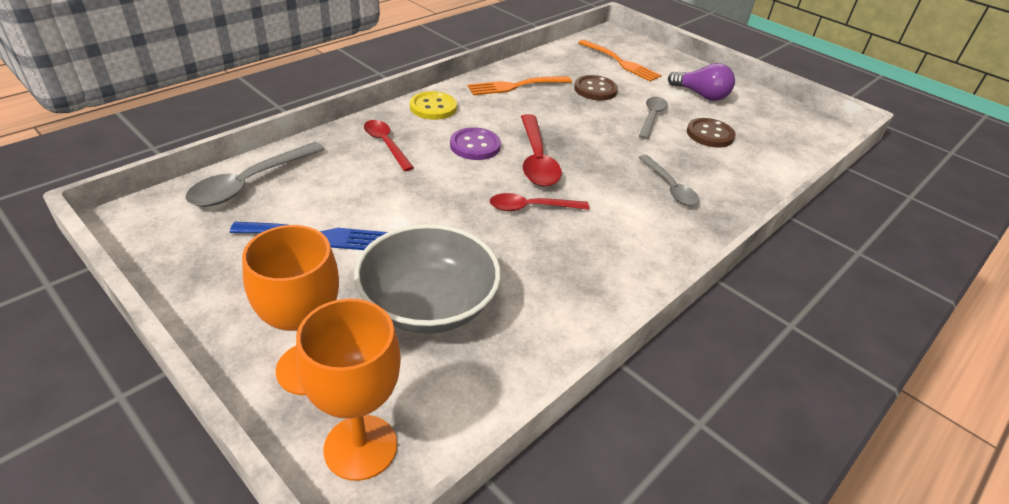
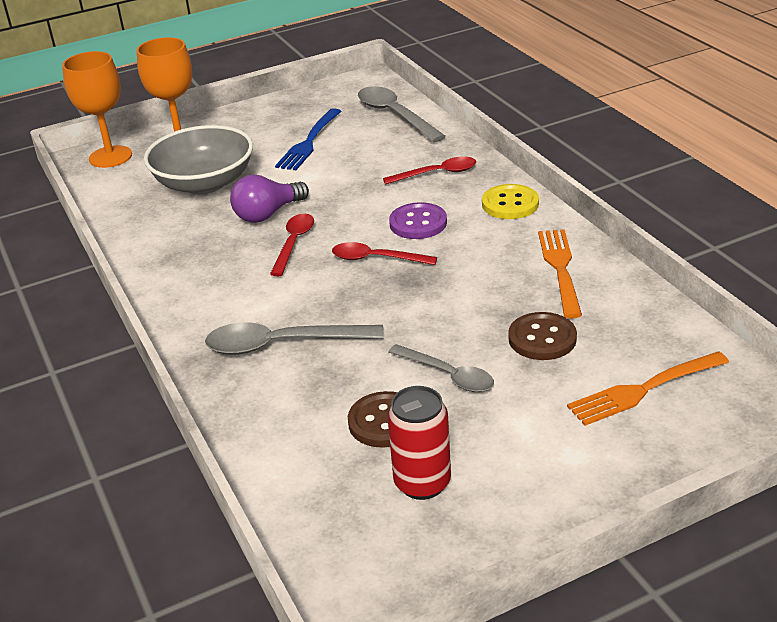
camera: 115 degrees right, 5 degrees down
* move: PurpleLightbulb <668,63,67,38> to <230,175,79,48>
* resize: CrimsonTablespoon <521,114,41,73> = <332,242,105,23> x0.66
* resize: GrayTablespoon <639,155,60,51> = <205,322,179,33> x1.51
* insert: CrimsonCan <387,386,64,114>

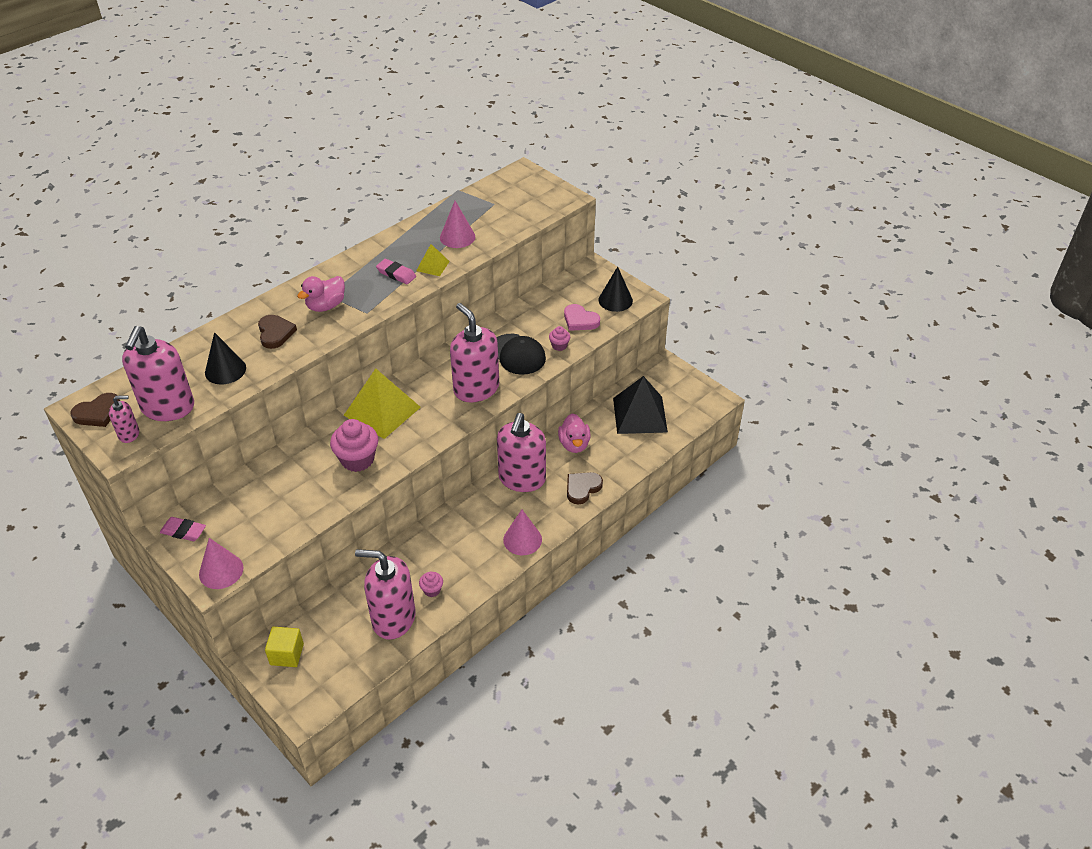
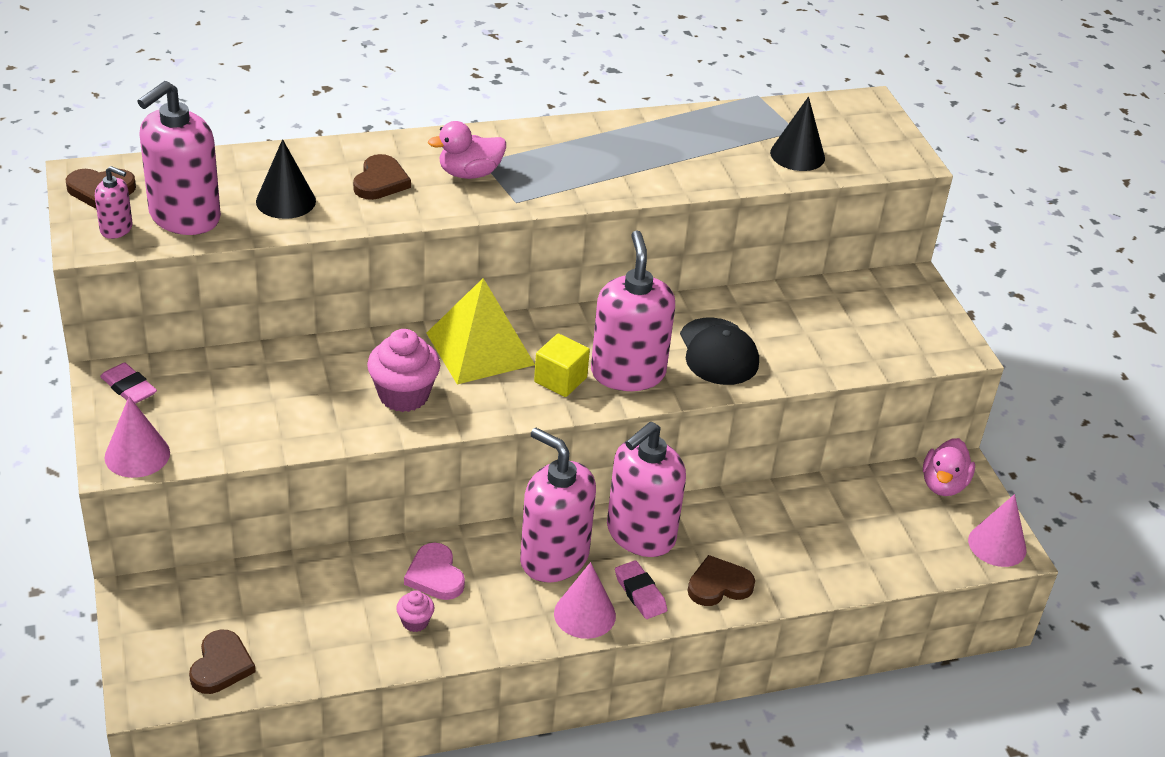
camera: 25 degrees right, 5 degrees down
* move: PinkConeShape <440,201,35,47> to <968,494,58,73>
* delete: YellowPyramid <416,244,34,32>
* move: PinkPencilEraser <376,259,40,25> to <615,560,52,59>
* move: EbonyConeShape <599,267,34,45> to <770,97,55,74>
* move: PinkHeartShape <564,304,36,27> to <404,543,61,57>
* delete: PinkCupcake <549,326,21,25>
* delete: EbonyPyramid <613,376,55,58>
* move: PinkToyDuck <558,414,33,39> to <923,438,52,58>
* move: PinkPumpBottle <355,549,60,91> to <520,428,76,155>
* move: YellowCube <265,627,39,40> to <534,333,56,64>
* insert: RussetHeartShape <189,630,67,64>

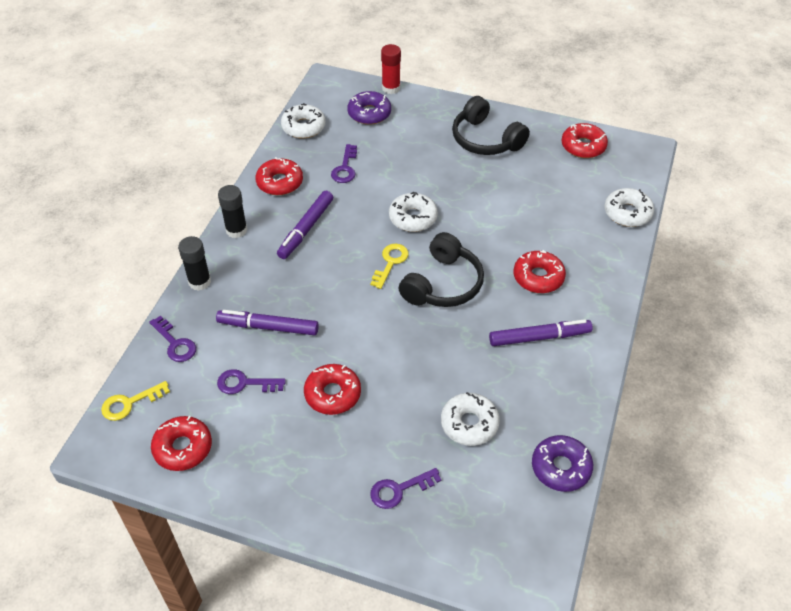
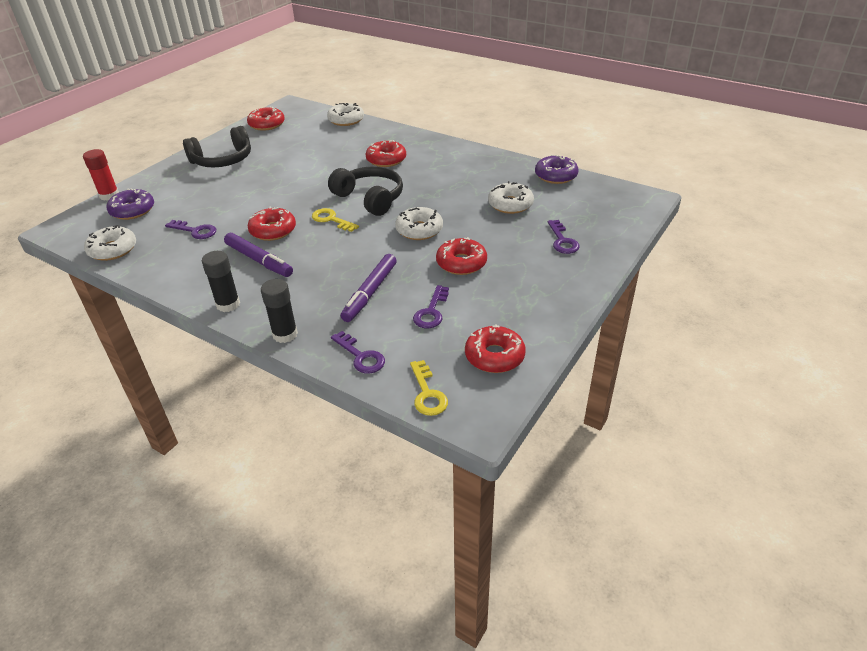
camera: 75 degrees left, 10 degrees down
* move: CrimsonDoughnut <256,157,47,38> to <248,206,48,35>
* move: SnowWhiteDoughnut <389,192,49,40> to <395,207,48,33>
* rotate: PurpleLatchkey <149,316,47,46> = <331,331,54,43> 75 degrees clockwise
* delete: PurpleFeltPen <489,319,104,27>

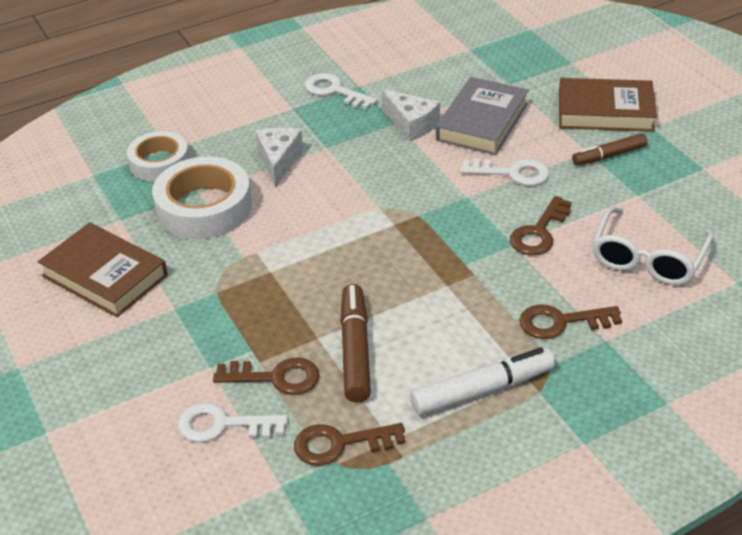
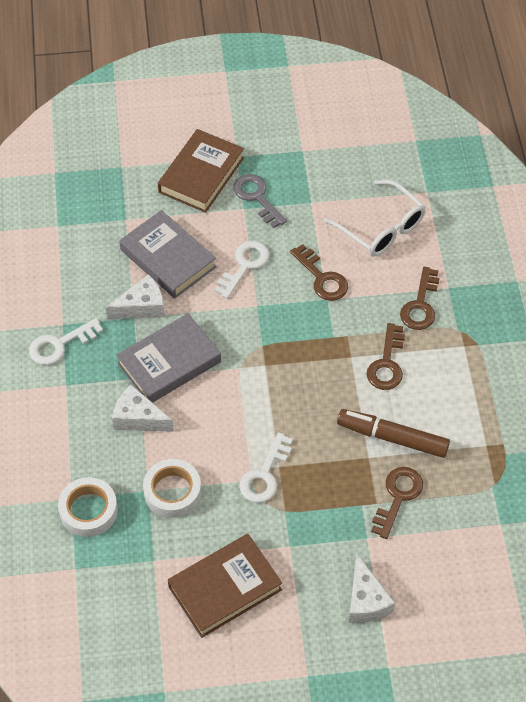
camera: 70 degrees left, 15 degrees up
* replace: RussetFeltPen <572,133,76,32> to GrayLatchkey <233,174,54,54>
* resize: SnowWhiteStickyTape <152,157,100,82> = <143,459,58,59> x0.66
* delete: SnowWhiteFeltPen <410,348,145,68>
* move: SnowWhiteLatchkey <178,402,110,40> to <240,432,53,71>
* move: RussetLatchkey <294,423,111,43> to <367,323,38,67>
* insert: GrayBook <116,313,105,90>
* insert: SnowWhitePieceOfCheese <349,553,46,70>

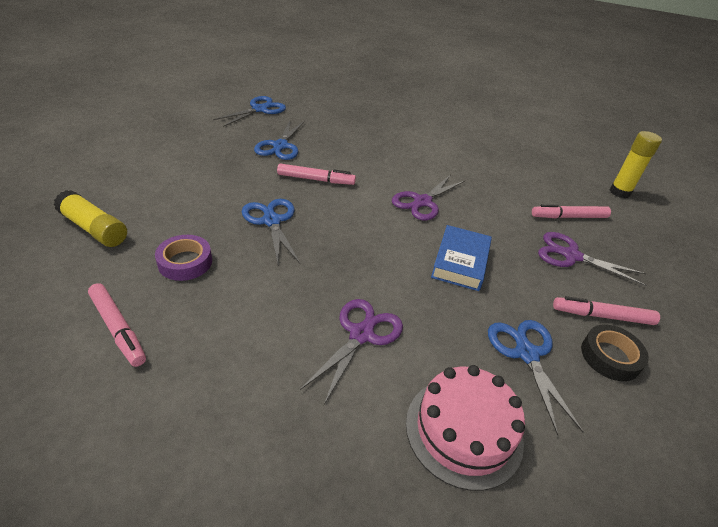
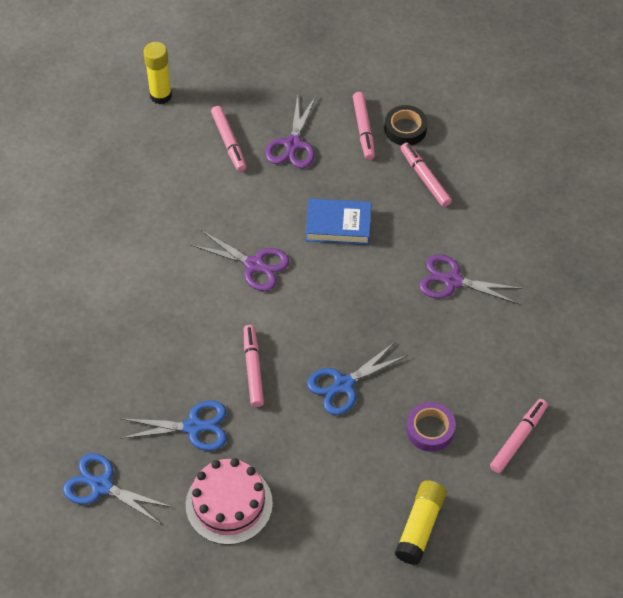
camera: 100 degrees left, 15 degrees up
* replace: BluePairOfScissors <488,320,95,115> to PinkFeltPen <400,143,52,64>
* move: PinkGateau <406,365,119,126> to <186,458,87,87>

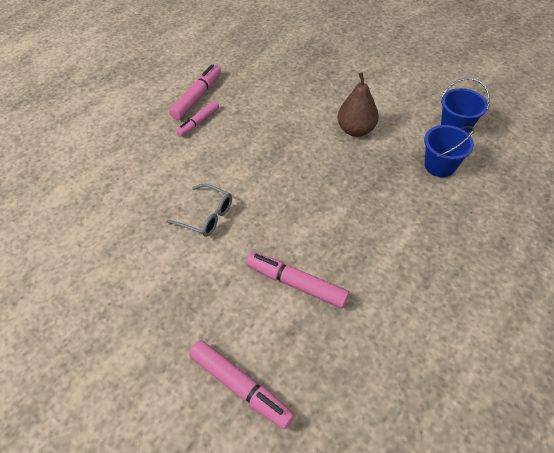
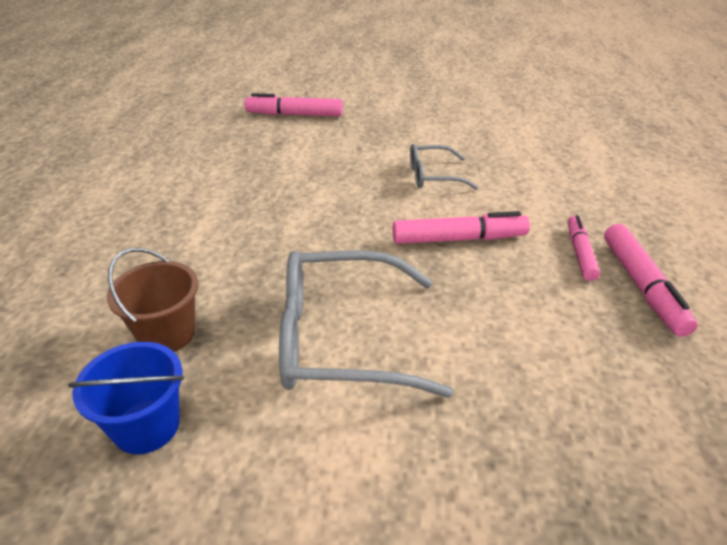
camera: 145 degrees right, 15 degrees down
* replace: RussetToyPear <337,72,42,65> to GrayEyeglasses <279,251,174,147>
* recolor: BlueSandBucket <424,125,50,52> to RussetSandBucket <107,248,92,104>
* move: PinkFeltPen <246,252,103,56> to <393,211,137,33>

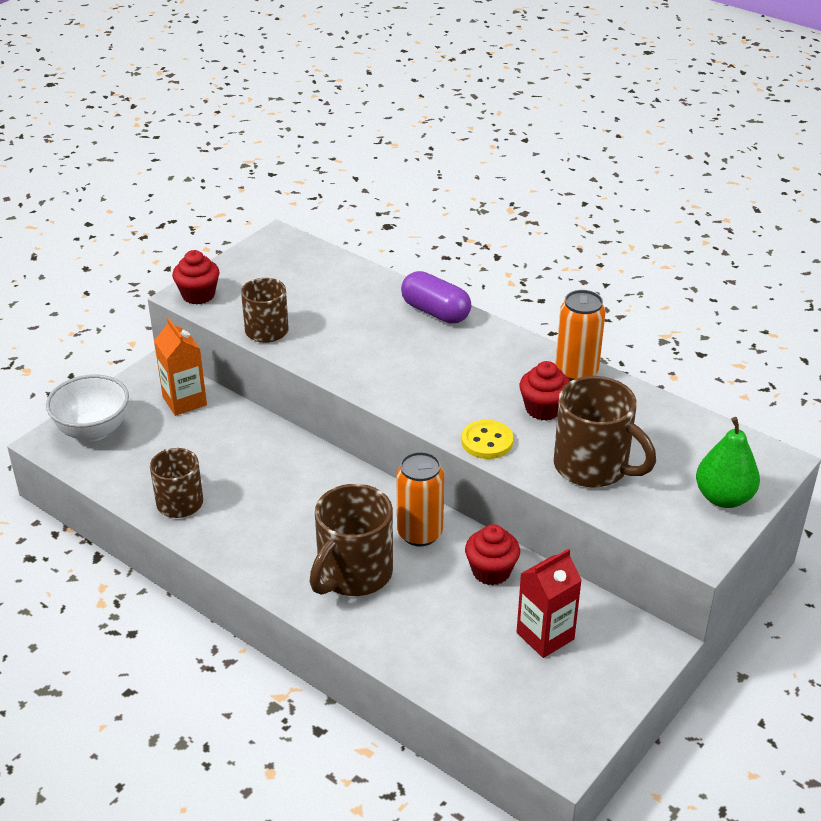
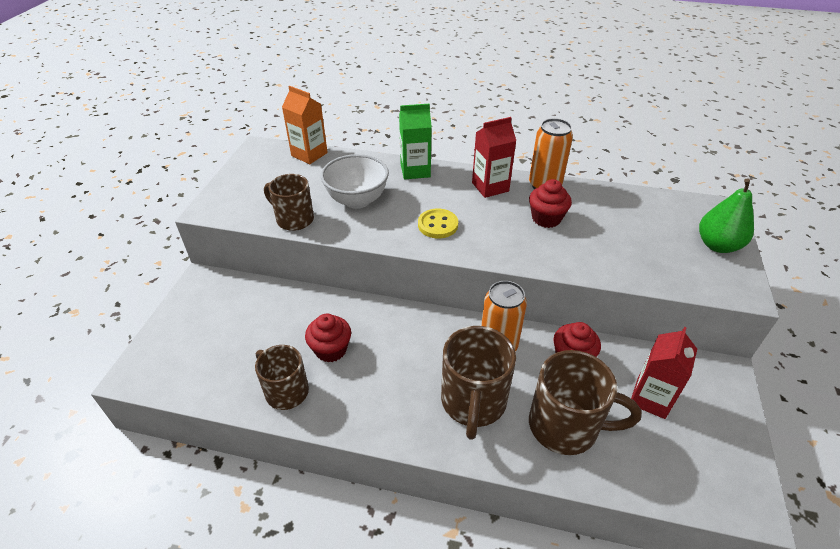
camera: 25 degrees left, 5 degrees up
* move: CrimsonCupcake <172,250,48,54> to <305,314,46,48>
* replace: PurpleCapsule <401,271,70,53> to LeafGreenMilkCarton <399,104,33,76>
* move: OrangeColouredMilkCarton <154,318,53,98> to <282,86,46,78>
* move: SnowWhiteBowl <46,374,83,68> to <321,154,68,55>
* move: RussetTeaMug <554,376,102,112> to <529,350,112,105>
* move: YellowSewingButton <461,420,52,39> to <418,209,40,29>
* insert: CrimsonMilkCarton <472,117,44,81>

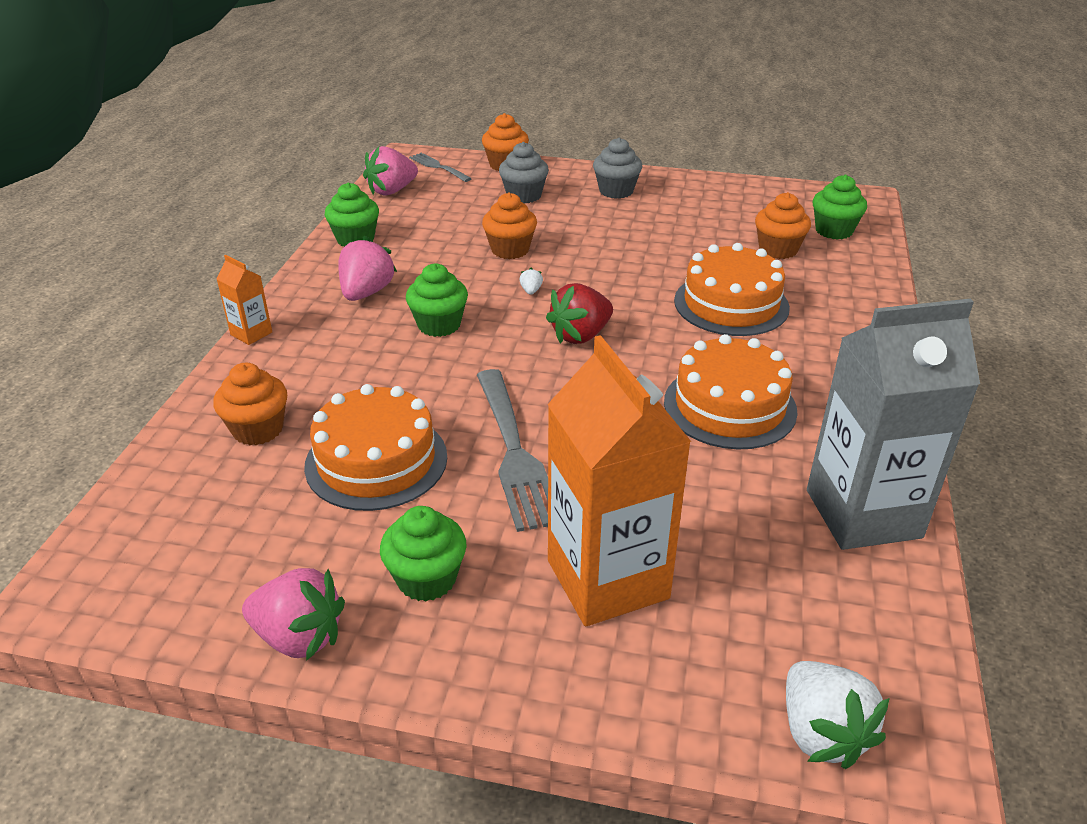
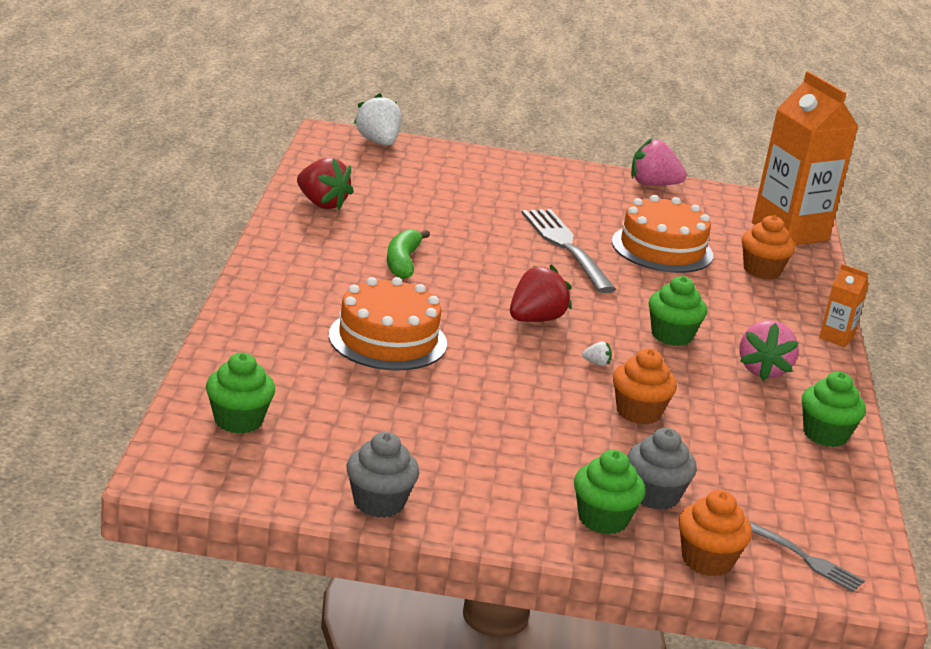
camera: 170 degrees right, 10 degrees down
* move: GrayCupcake <593,137,50,62> to <346,432,73,86>
* delete: PinkStrawberry <363,146,55,49>
* delete: OrangeColouredCupcake <755,192,56,67>
* rotate: SnowWhiteStrawberry <520,268,23,27> = <582,341,30,25> 75 degrees counterclockwise
* replace: GrayMilkCarton <807,299,173,251> to CrimsonStrawberry <297,157,57,53>
* replace: OrangeColouredGateau <664,334,134,115> to LeafGreenBanana <387,229,43,50>
* move: OrangeColouredMilkCarton <547,335,144,291> to <752,71,106,174>
* move: LeafGreenCupcake <380,506,86,95> to <574,450,72,84>

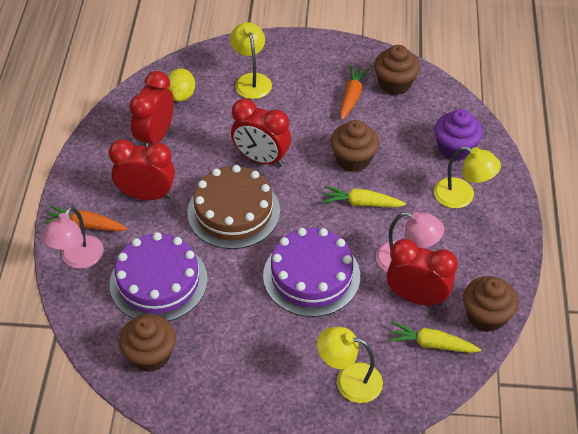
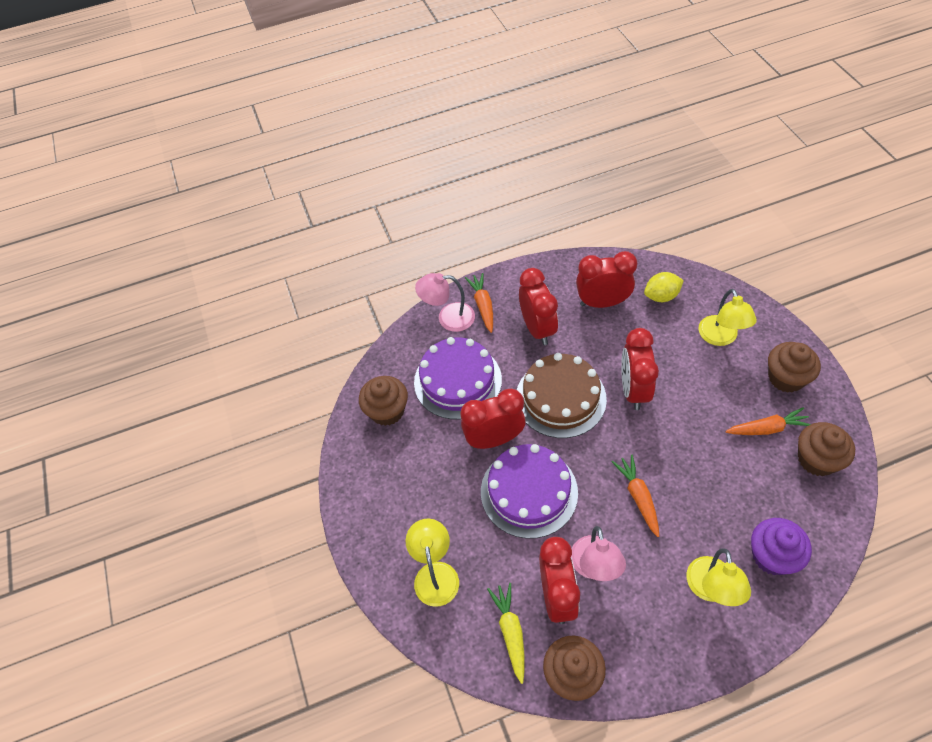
camera: 70 degrees right, 5 degrees up
* rotate: YellowReadingLamp <230,22,42,77> = <698,289,59,57> 120 degrees clockwise
* move: RussetCupcake <330,120,49,52> to <768,342,53,51>
* recolor: YellowCarrot <322,186,84,21> to OrangeColouredCarrot <612,455,47,82>
* insert: CrimsonBedsideClock <460,389,66,60>

